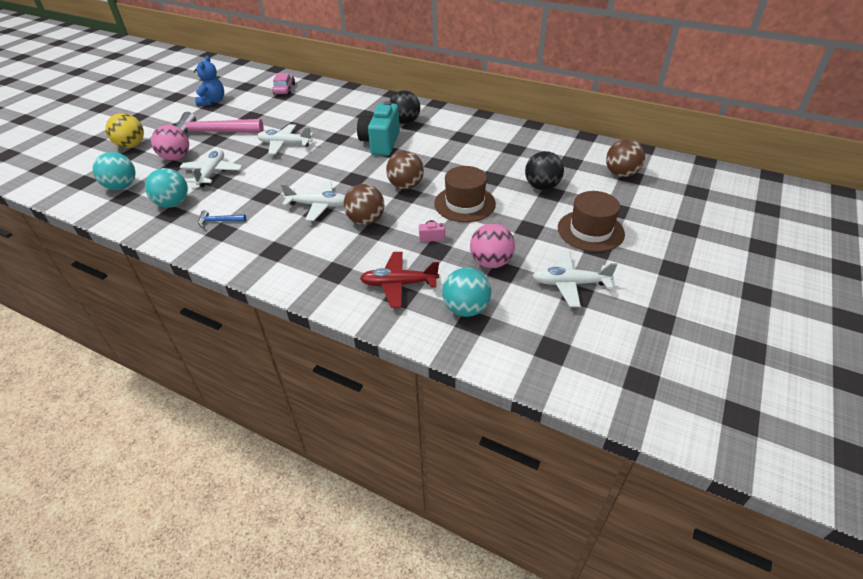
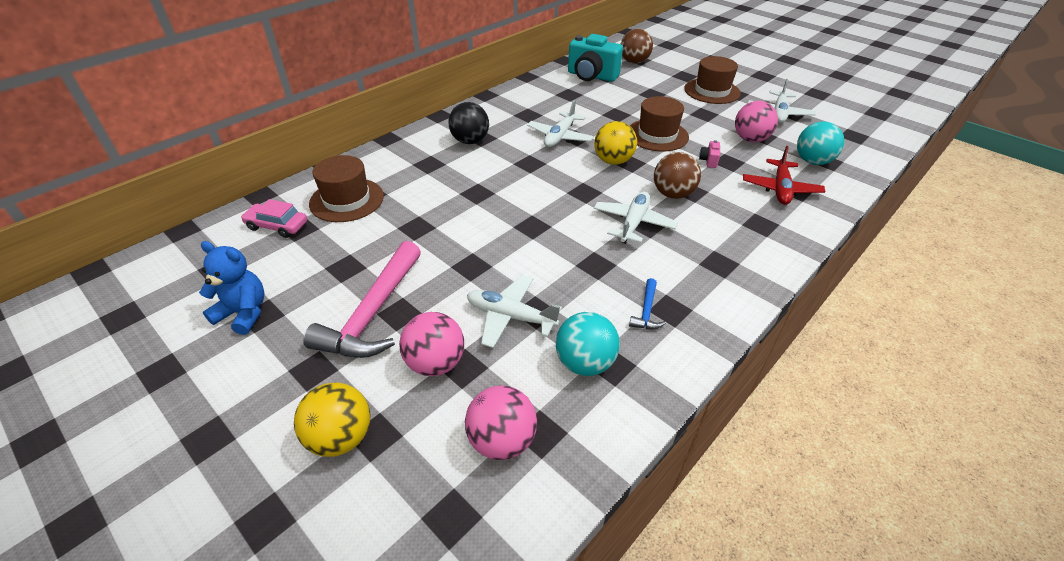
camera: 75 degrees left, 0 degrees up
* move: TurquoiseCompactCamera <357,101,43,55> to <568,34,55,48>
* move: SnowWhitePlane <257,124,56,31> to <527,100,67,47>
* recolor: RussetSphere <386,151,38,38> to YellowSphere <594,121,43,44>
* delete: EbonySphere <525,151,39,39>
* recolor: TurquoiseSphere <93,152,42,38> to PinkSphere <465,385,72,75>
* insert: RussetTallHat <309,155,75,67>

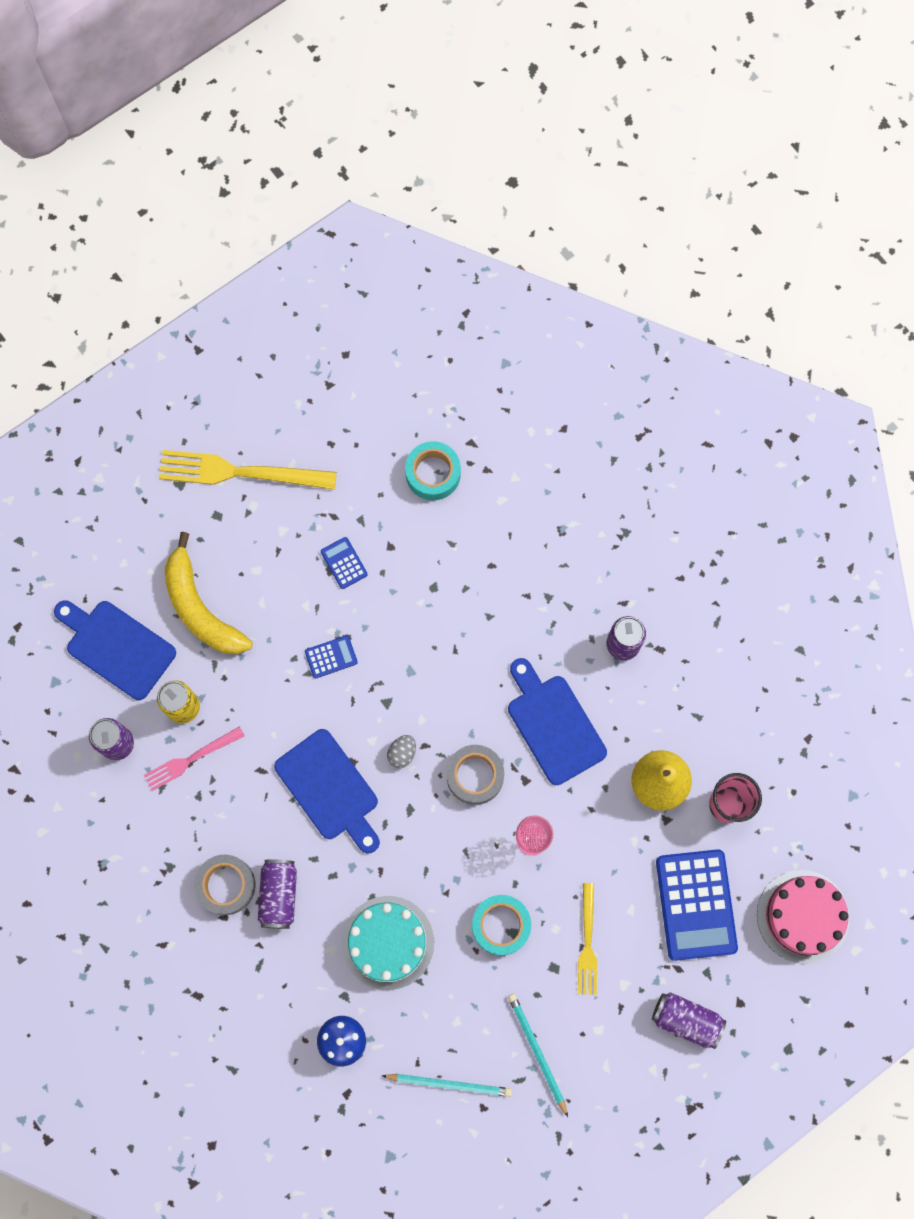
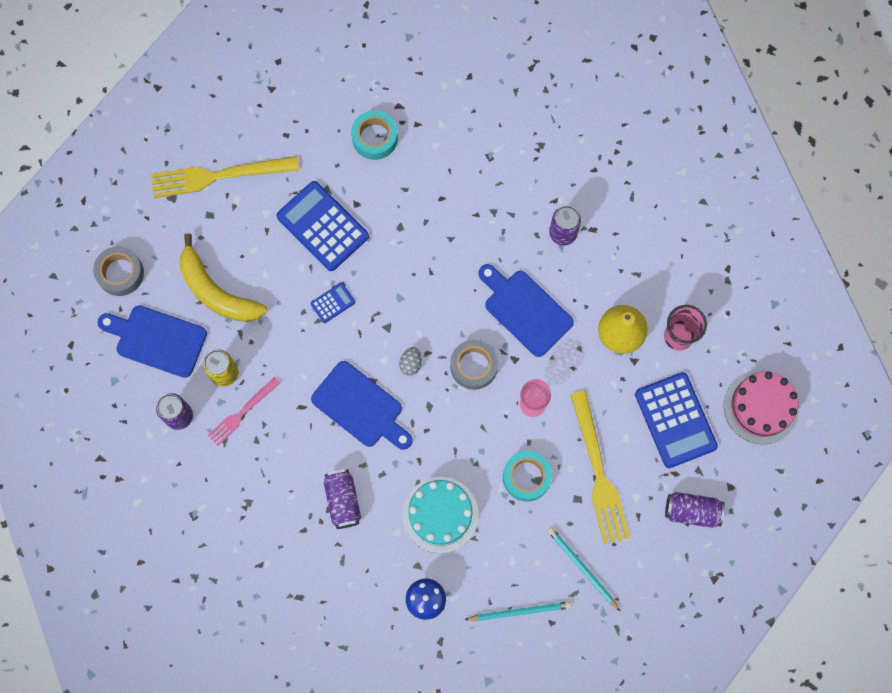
camera: 15 degrees left, 0 degrees up
* resize: BlueAddingMachine <321,537,47,52> = <277,181,92,90> x2.15
* move: GrayStickyTape <194,855,62,60> to <93,246,51,50>
* resize: YellowFork <578,883,19,112> = <570,390,60,155> x1.72

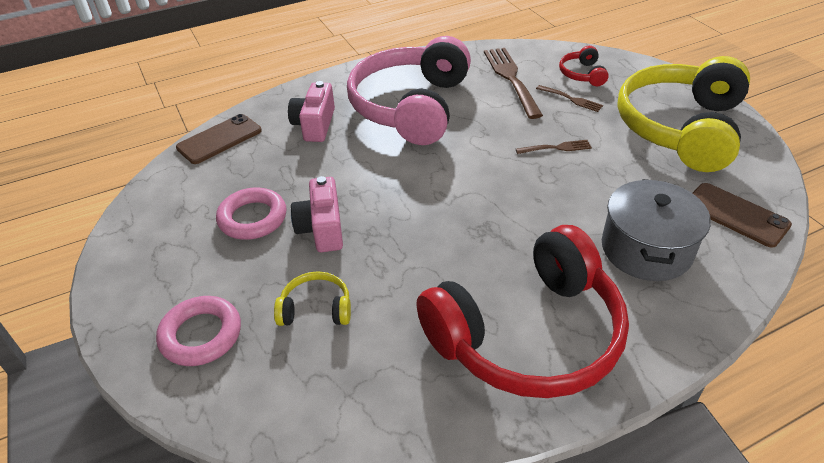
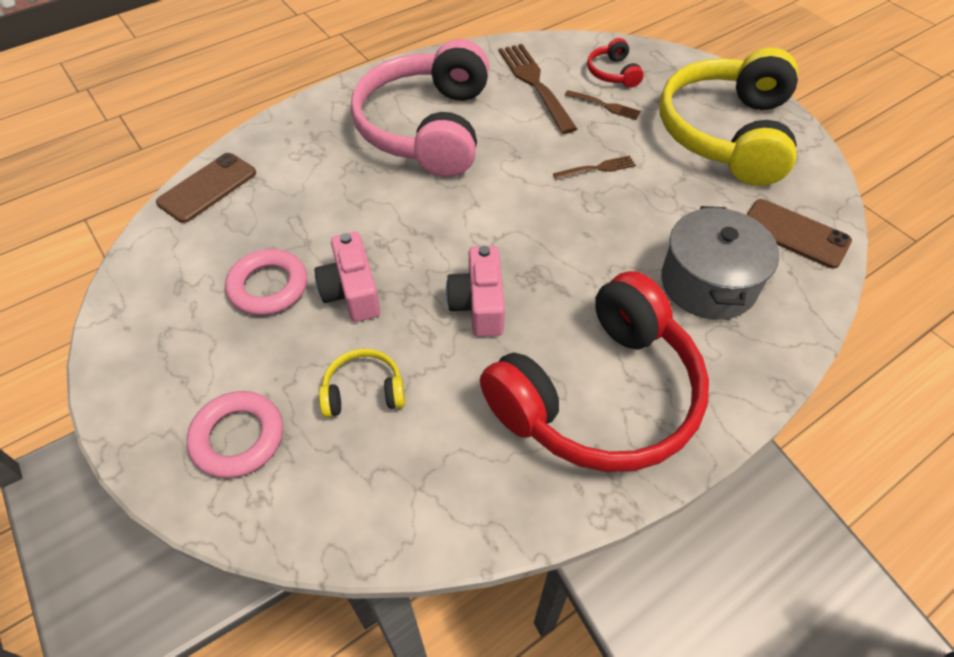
camera: 10 degrees left, 10 degrees up
* move: PinkCompactCamera <288,81,47,61> to <446,246,59,91>

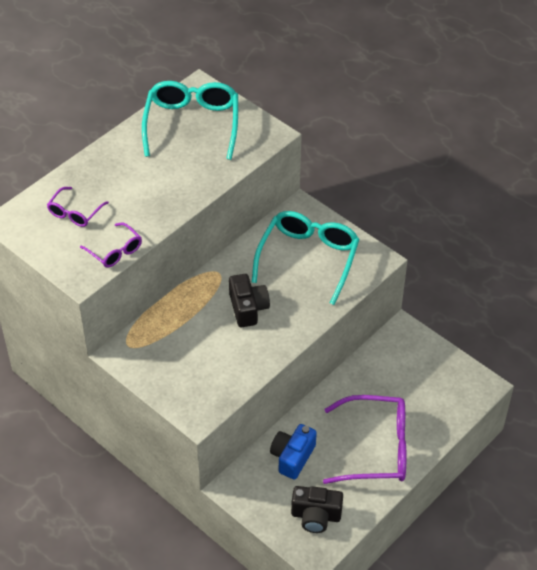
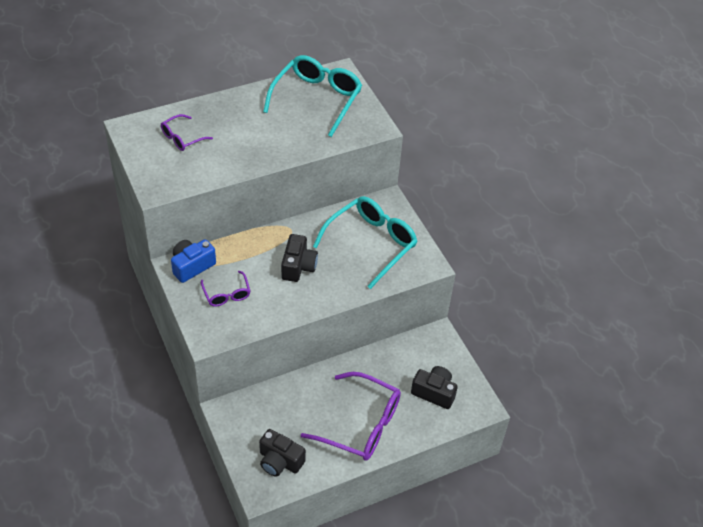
camera: 20 degrees right, 0 degrees up
* move: PurpleEyeglasses <80,223,62,45> to <201,271,49,35>
* move: BlueCompactCamera <270,424,47,56> to <171,239,45,44>
* insert: EbonyCompactCamera <411,366,47,43>

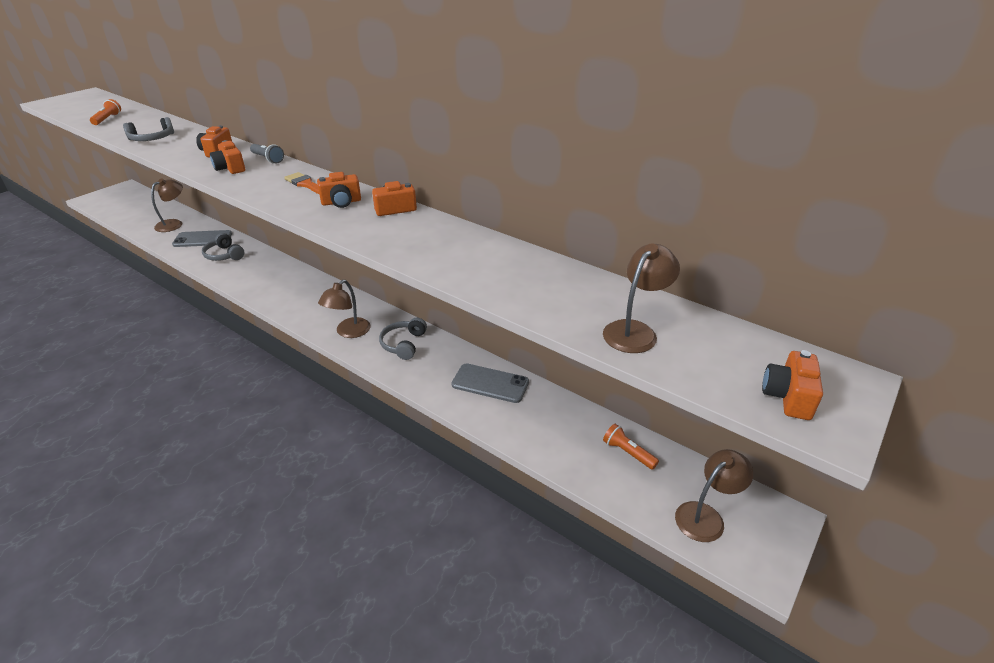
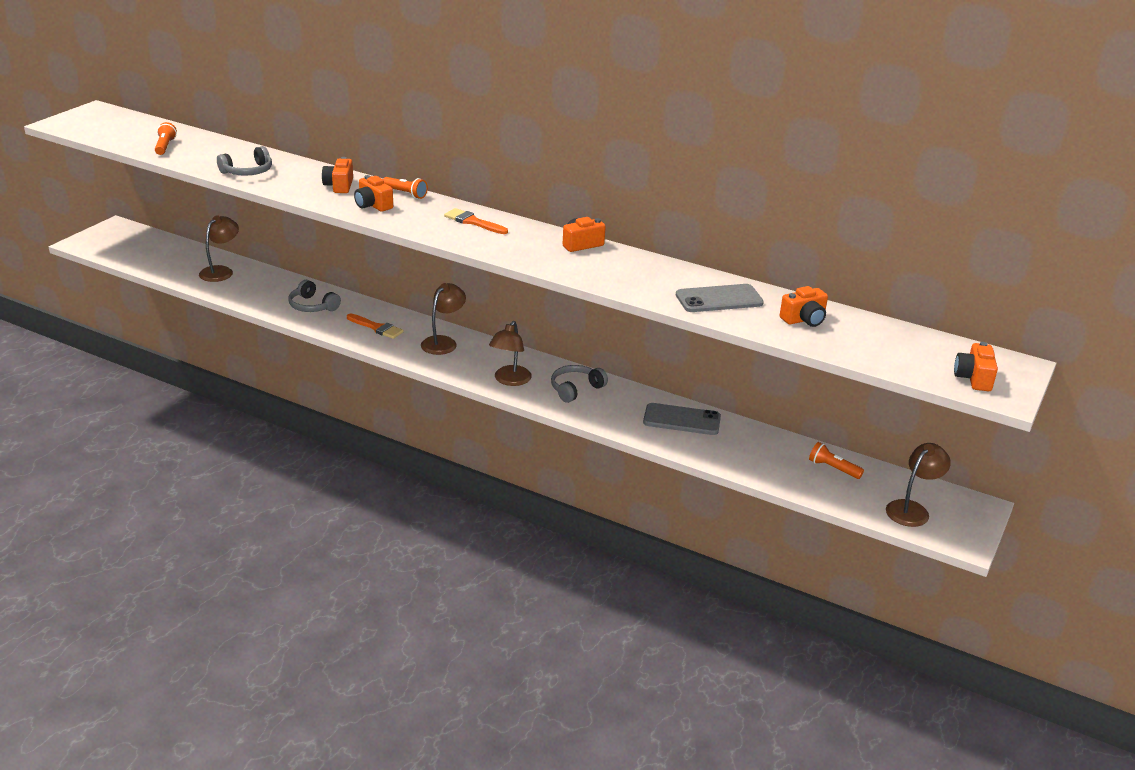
camera: 10 degrees left, 5 degrees down
* recolor: GrayFlashlight <250,144,34,19> to OrangeColouredFlashlight <383,177,45,22>
* move: OrangeColouredCompactCamera <317,172,44,36> to <780,286,48,41>
* move: GrayMobilePhone <172,230,60,17> to <676,284,88,28>
* move: RussetReadingLamp <603,243,77,110> to <421,283,45,72>
* rotate: GrayOverEarHeadphones <379,318,48,42> = <551,365,57,38> 45 degrees clockwise
* insert: OrangeColouredPaintBrush <347,313,57,26>

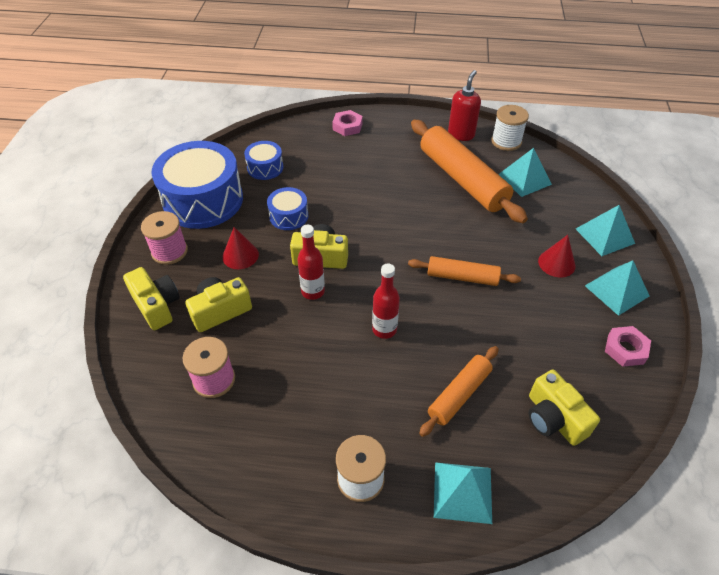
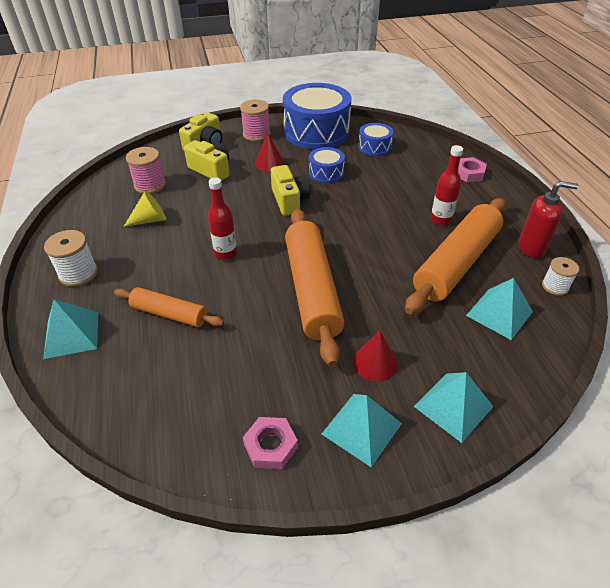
camera: 70 degrees right, 5 degrees down
* resize: SnowWhiteSpool <491,105,38,46> = <542,257,37,39> x0.67
* move: CrimsonBottle <297,225,28,75> to <431,145,32,81>
* resize: OrangeColouredPastryRoller <408,256,113,30> = <285,209,59,158> x1.81
* delete: YellowCompactCamera <529,370,71,76>
* insert: YellowConeShape <123,191,43,36>

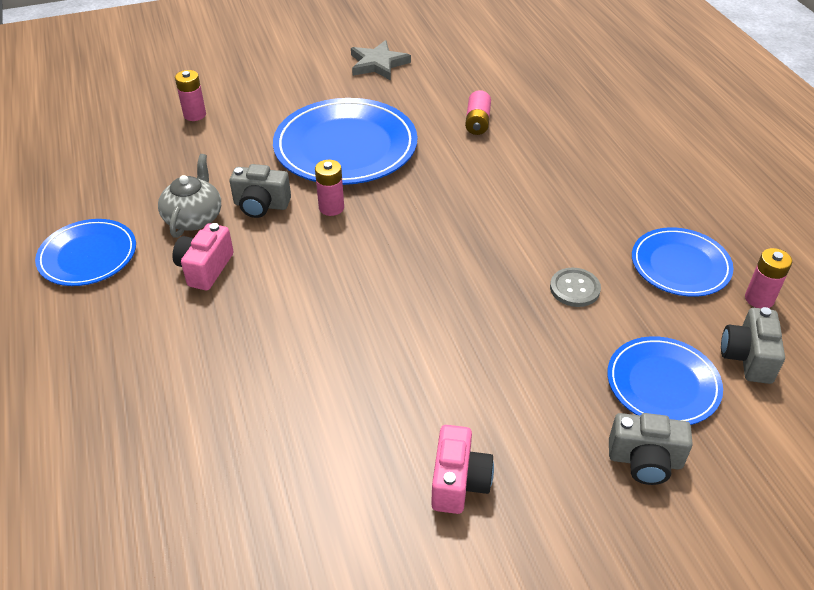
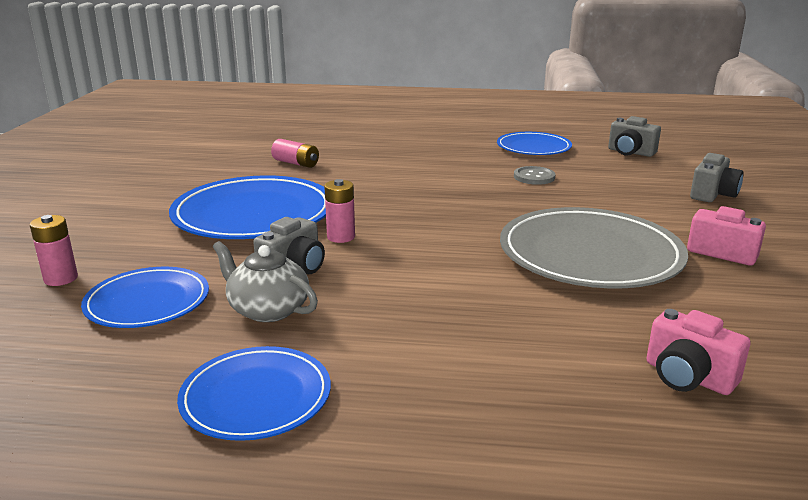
camera: 65 degrees left, 20 degrees down
* delete: GrayStarShape <351,40,60,40>
* move: PinkCompactCamera <173,223,61,67> to <646,309,105,86>
* delete: PinkPowerCell <745,248,47,60>
* move: BlueFlatDish <607,336,116,89> to <81,267,128,61>
* insert: GrayFlatDish <500,207,188,81>

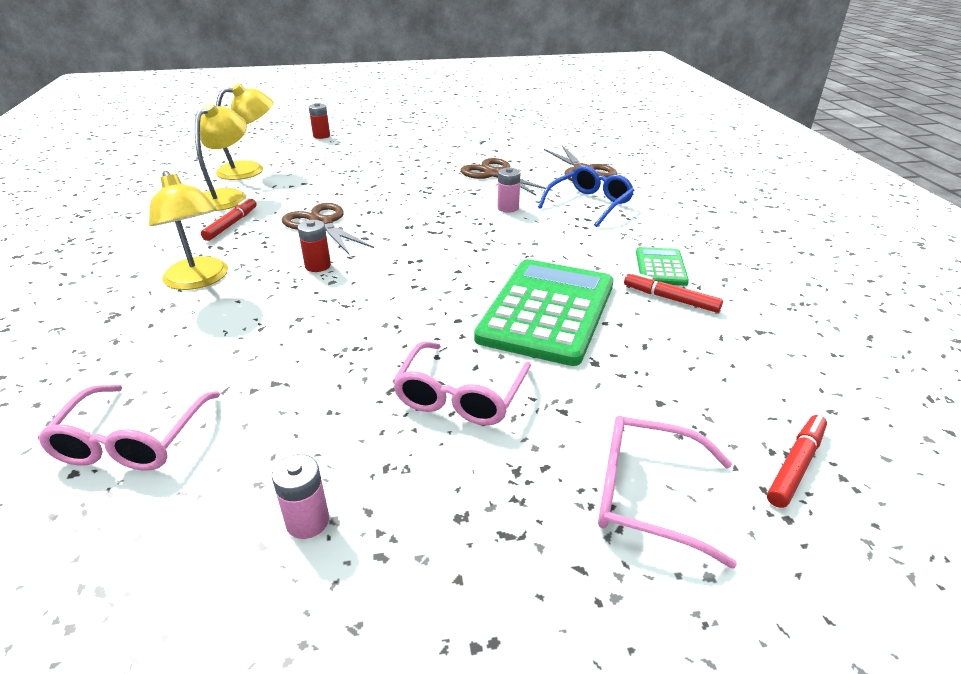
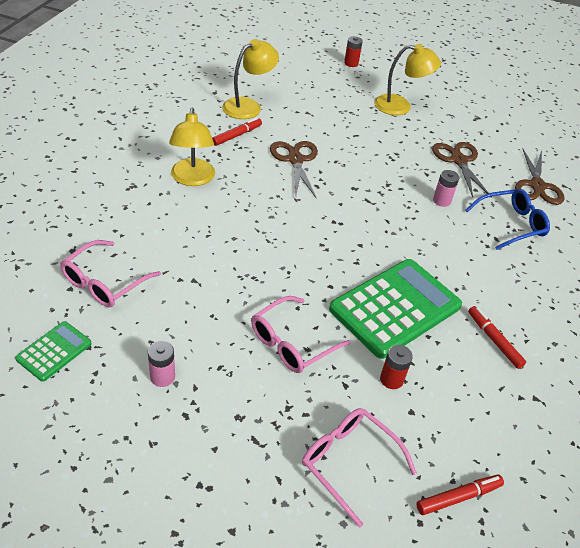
camera: 25 degrees right, 10 degrees up
* move: YellowReadingLamp <216,84,57,96> to <374,44,67,71>
* move: CrimsonPowerCell <298,220,33,52> to <380,345,33,44>
* move: LeafGreenAddingMachine <636,247,53,39> to <15,321,77,61>

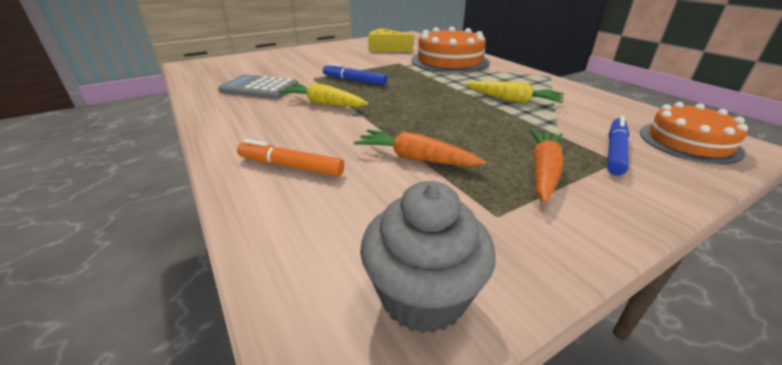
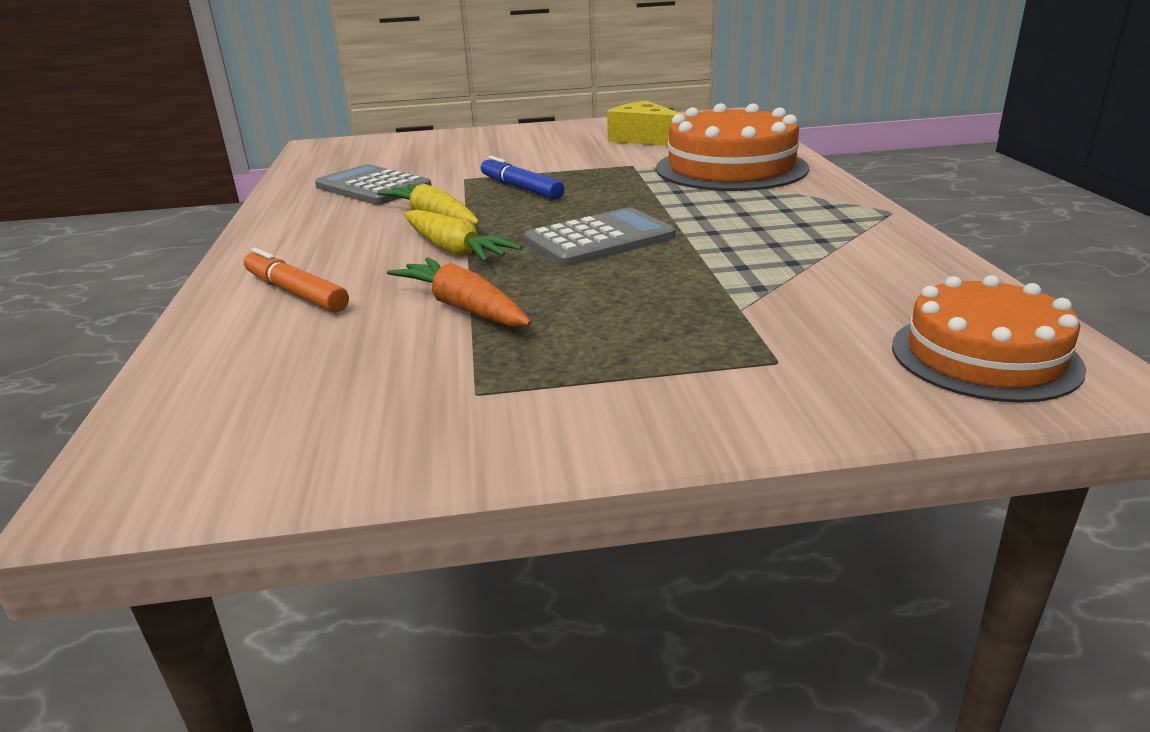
camera: 25 degrees right, 5 degrees down
* move: YellowCarrot <465,81,99,22> to <404,210,118,52>
* delete: BlueFeltPen <607,116,22,59>
* delete: OrangeColouredCarrot <529,129,35,74>
* delete: GrayCupcake <360,181,135,153>
* insert: GrayAddingMachine <524,207,151,59>

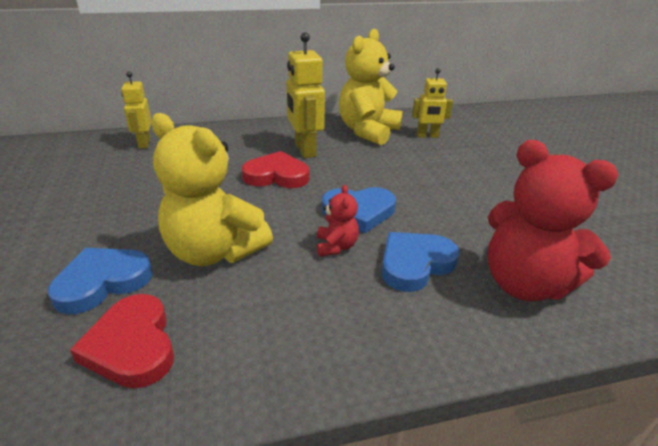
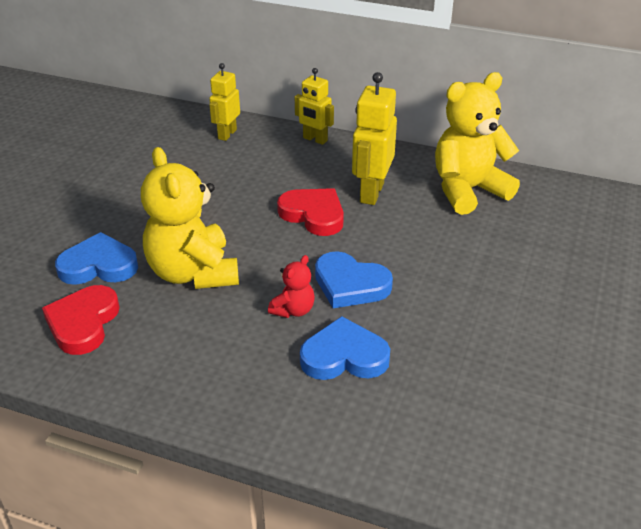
camera: 35 degrees right, 5 degrees up
* move: YellowRobot <412,68,41,70> to <295,68,39,77>
* delete: CrimsonTeddy <488,140,130,161>

